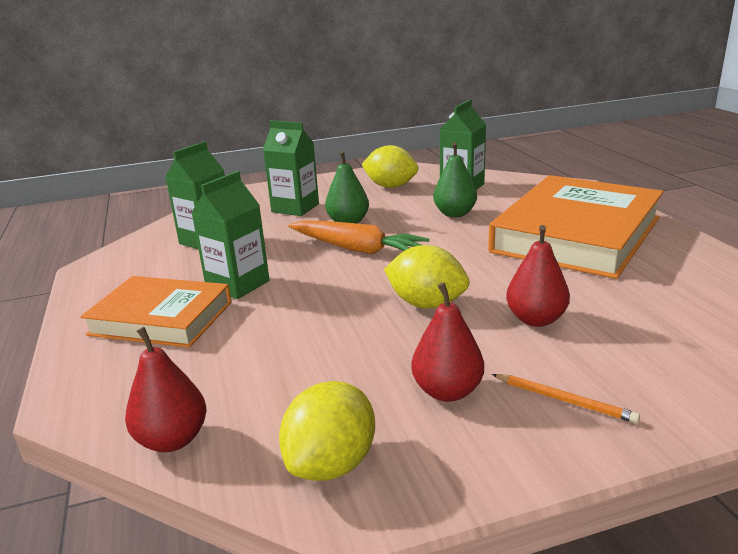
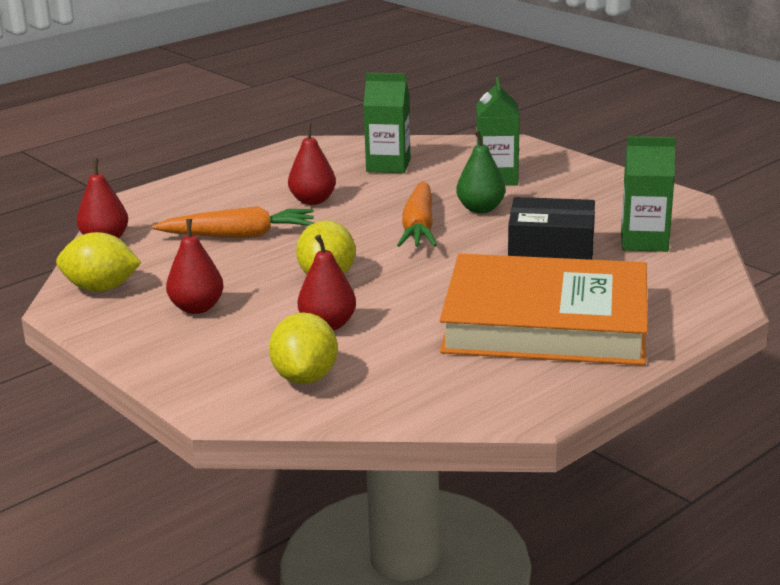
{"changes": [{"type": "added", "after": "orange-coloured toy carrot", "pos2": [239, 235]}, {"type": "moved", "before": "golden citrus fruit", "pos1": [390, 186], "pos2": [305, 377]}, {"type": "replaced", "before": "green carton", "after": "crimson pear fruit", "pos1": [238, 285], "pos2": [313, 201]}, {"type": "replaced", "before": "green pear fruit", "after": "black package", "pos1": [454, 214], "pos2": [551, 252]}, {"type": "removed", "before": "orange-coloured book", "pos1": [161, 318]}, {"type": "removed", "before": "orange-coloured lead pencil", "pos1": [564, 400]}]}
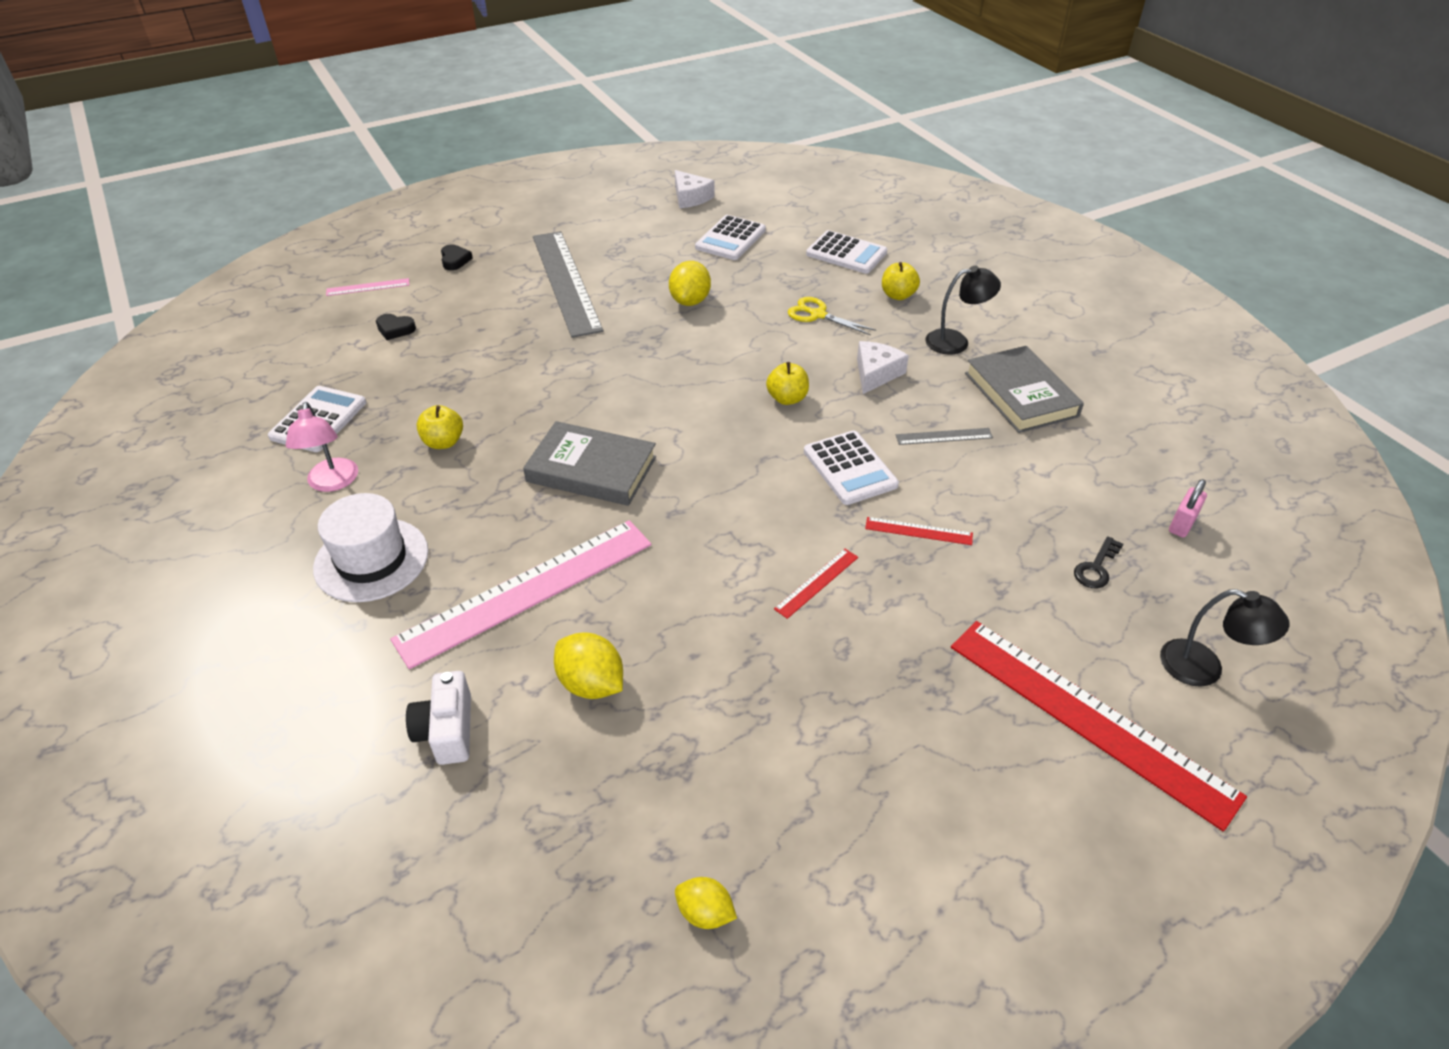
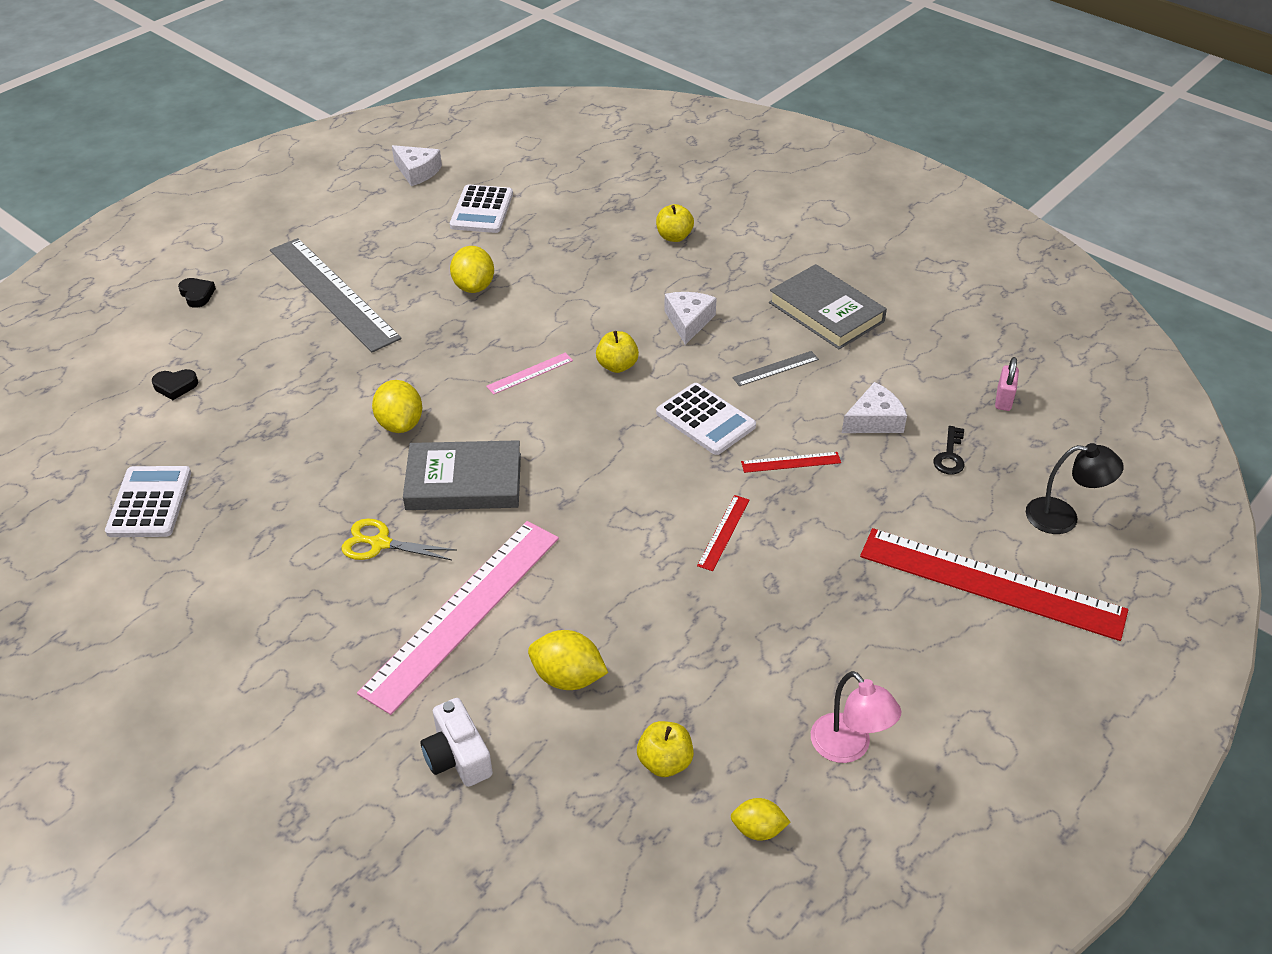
{"changes": [{"type": "moved", "before": "golden shears", "pos1": [817, 315], "pos2": [380, 543]}, {"type": "added", "after": "golden citrus fruit", "pos2": [400, 424]}, {"type": "moved", "before": "pink ruler", "pos1": [368, 287], "pos2": [530, 373]}, {"type": "moved", "before": "golden apple", "pos1": [443, 442], "pos2": [665, 762]}, {"type": "moved", "before": "pink desk lamp", "pos1": [332, 483], "pos2": [848, 748]}, {"type": "added", "after": "snow-white cheese wedge", "pos2": [874, 420]}, {"type": "removed", "before": "snow-white top hat", "pos1": [371, 560]}, {"type": "removed", "before": "snow-white calculator", "pos1": [846, 253]}, {"type": "removed", "before": "black desk lamp", "pos1": [956, 341]}]}
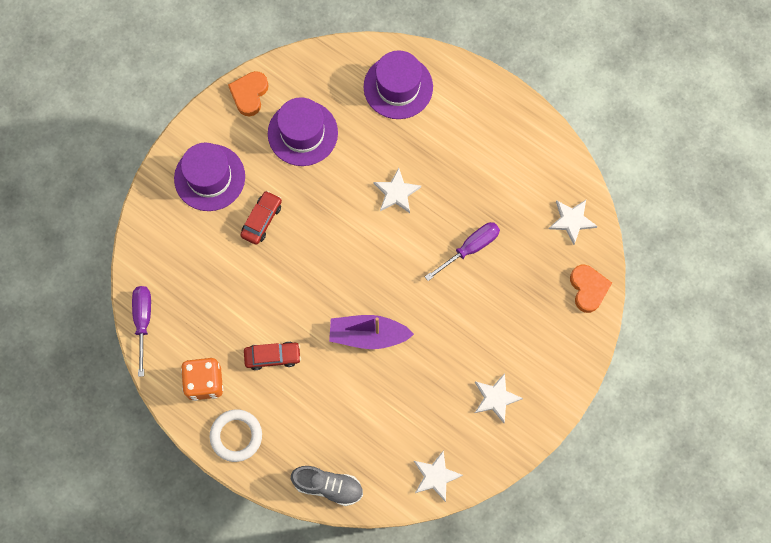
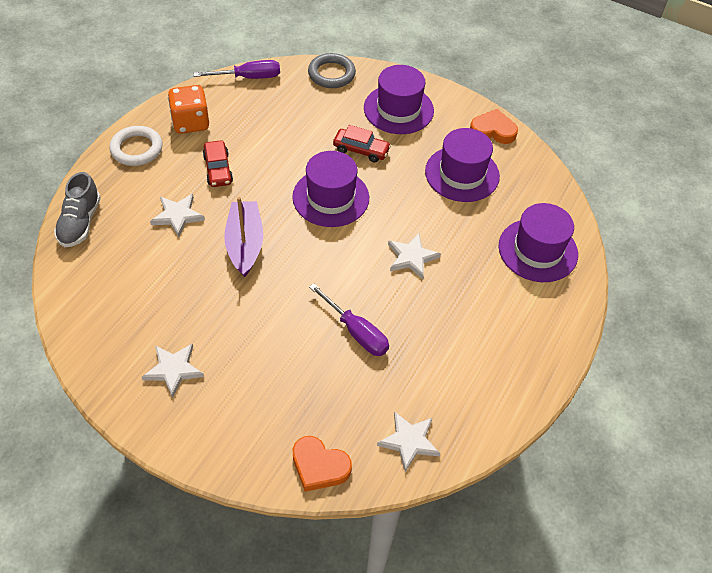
{"changes": [{"type": "moved", "before": "snow-white star", "pos1": [436, 476], "pos2": [178, 216]}, {"type": "added", "after": "violet top hat", "pos2": [331, 197]}, {"type": "turned", "before": "orange-coloured love heart", "pos1": [588, 289], "pos2": [319, 466], "turn": 45}, {"type": "added", "after": "grey hoop", "pos2": [331, 74]}]}
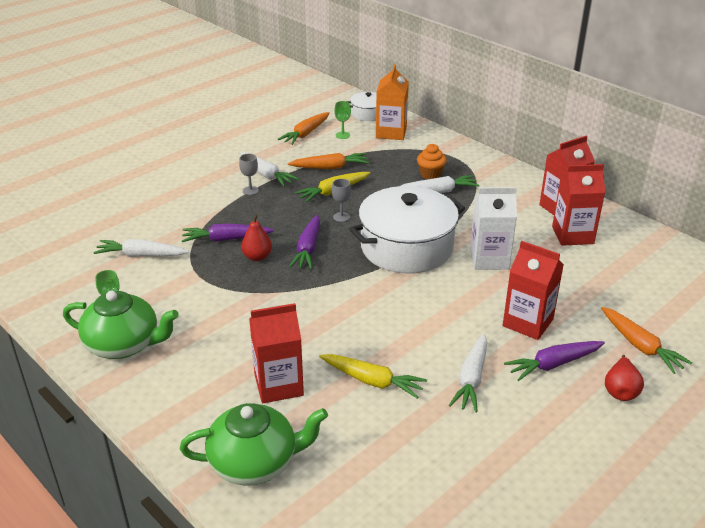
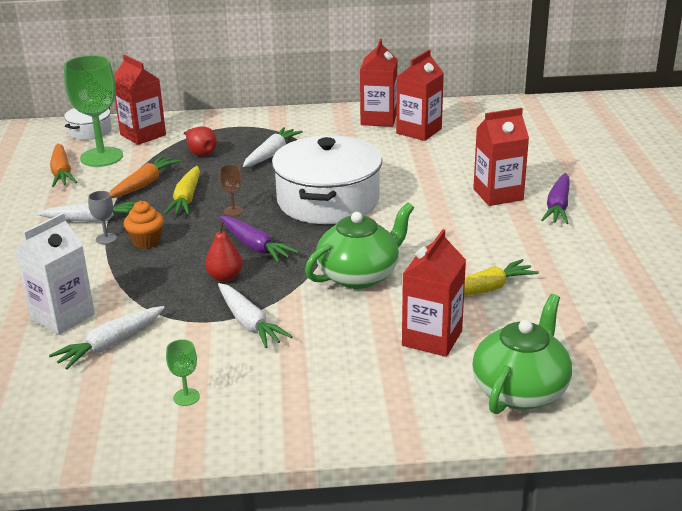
{"changes": [{"type": "moved", "before": "snow-white carton", "pos1": [489, 259], "pos2": [62, 316]}, {"type": "resized", "before": "green chalice", "pos1": [342, 135], "pos2": [101, 157], "scale": 2.34}, {"type": "recoloured", "before": "orange-coloured carton", "after": "crimson carton", "pos1": [391, 132], "pos2": [143, 135]}, {"type": "moved", "before": "orange-coloured muffin", "pos1": [430, 174], "pos2": [146, 242]}, {"type": "moved", "before": "crimson pear fruit", "pos1": [620, 391], "pos2": [200, 153]}, {"type": "moved", "before": "snow-white toy carrot", "pos1": [471, 379], "pos2": [249, 323]}, {"type": "recoloured", "before": "grey chalice", "after": "russet chalice", "pos1": [341, 217], "pos2": [233, 211]}, {"type": "moved", "before": "green china teapot", "pos1": [124, 345], "pos2": [359, 275]}, {"type": "removed", "before": "violet toy carrot", "pos1": [226, 239]}, {"type": "removed", "before": "orange-coloured toy carrot", "pos1": [640, 346]}]}
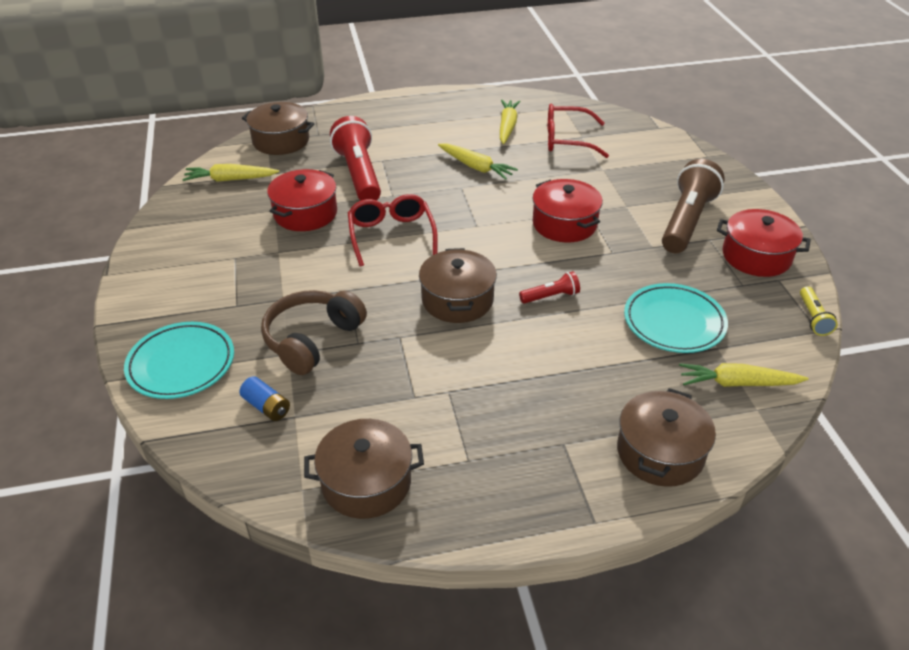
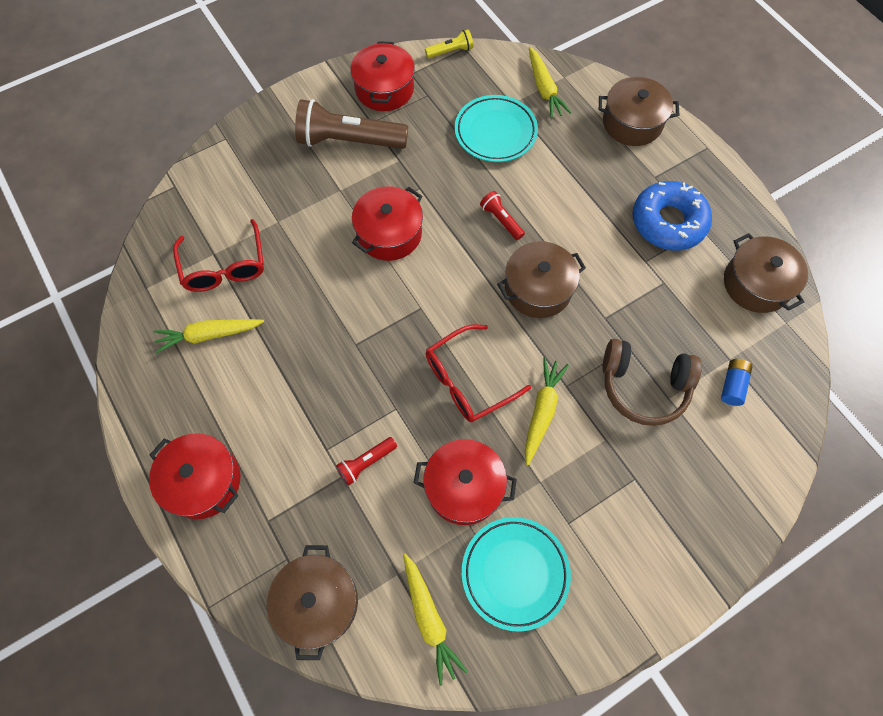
{"changes": [{"type": "added", "after": "crimson stockpot", "pos2": [203, 481]}, {"type": "resized", "before": "crimson torch", "pos1": [359, 174], "pos2": [366, 462], "scale": 0.47}, {"type": "moved", "before": "teal plate", "pos1": [181, 364], "pos2": [515, 573]}, {"type": "moved", "before": "golden toy carrot", "pos1": [476, 167], "pos2": [542, 411]}, {"type": "added", "after": "royal blue donut", "pos2": [668, 222]}]}
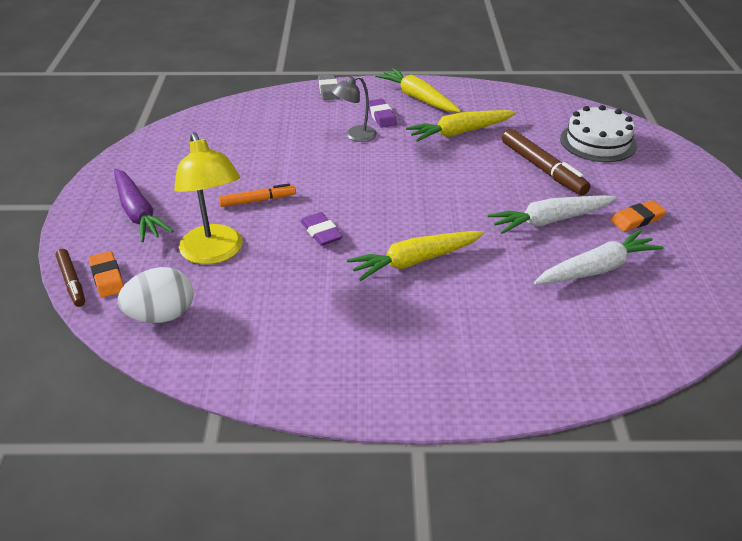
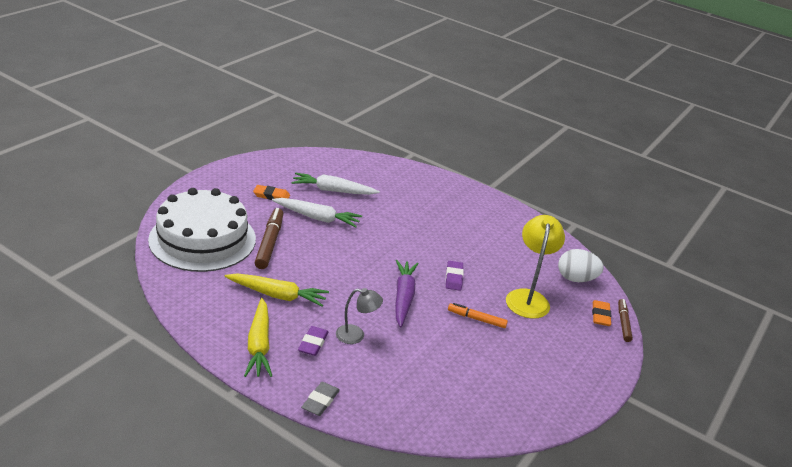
{"changes": [{"type": "resized", "before": "snow-white layer cake", "pos1": [598, 142], "pos2": [202, 239], "scale": 1.69}, {"type": "moved", "before": "violet toy carrot", "pos1": [138, 213], "pos2": [403, 297]}, {"type": "removed", "before": "golden toy carrot", "pos1": [415, 261]}]}
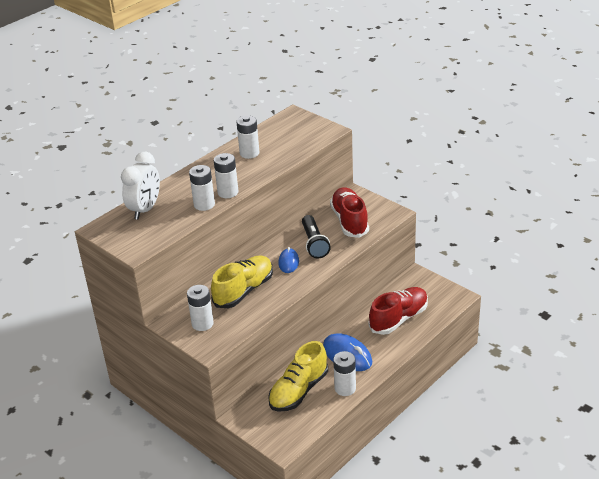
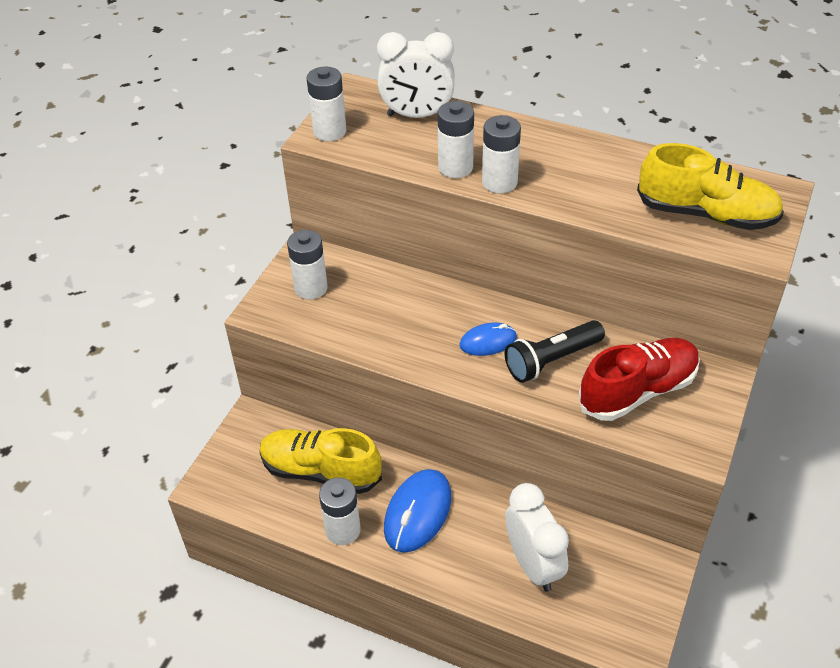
{"changes": [{"type": "moved", "before": "snow-white AA battery", "pos1": [249, 153], "pos2": [329, 131]}, {"type": "replaced", "before": "crimson shoe", "after": "snow-white alarm clock", "pos1": [398, 319], "pos2": [533, 565]}, {"type": "moved", "before": "golden shoe", "pos1": [244, 291], "pos2": [706, 214]}]}
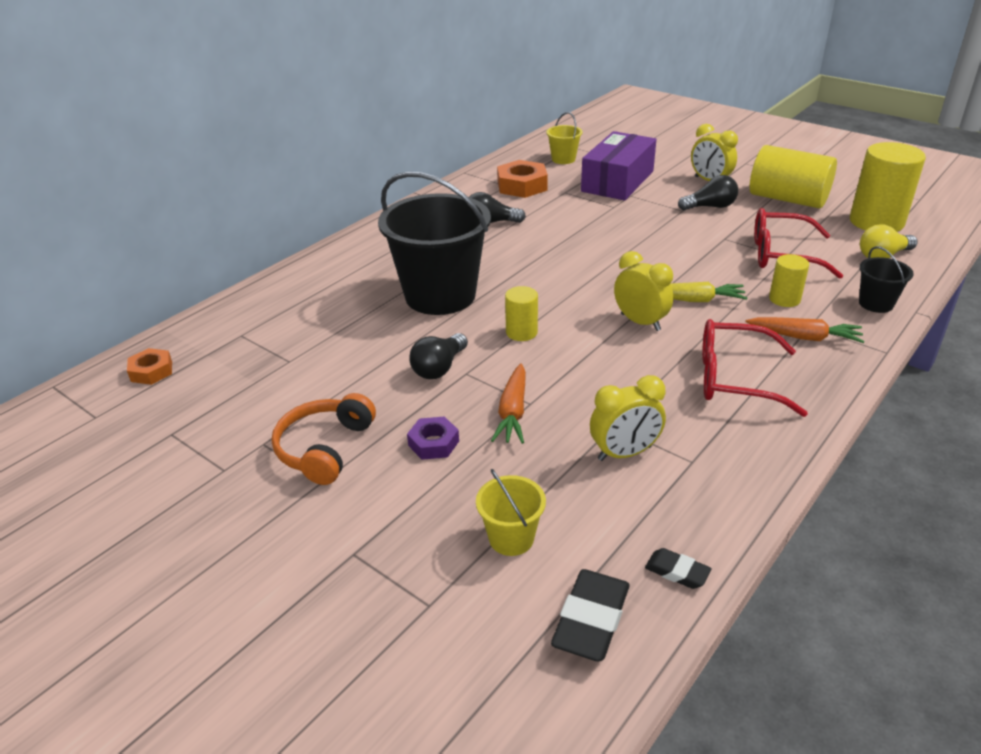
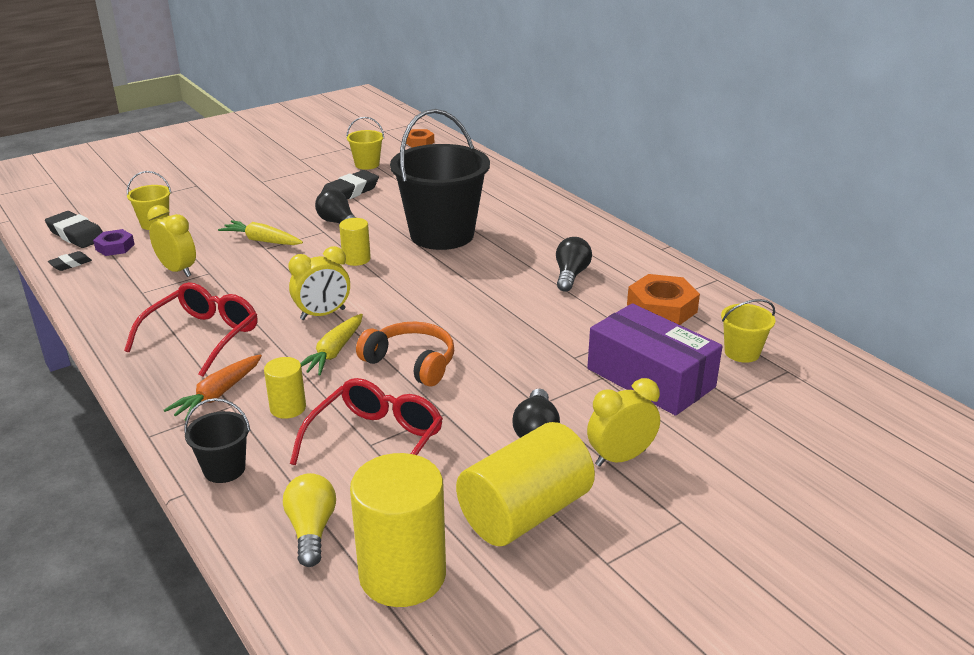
{"changes": [{"type": "moved", "before": "violet nut", "pos1": [433, 443], "pos2": [115, 247]}, {"type": "turned", "before": "golden alarm clock", "pos1": [624, 453], "pos2": [178, 270], "turn": 135}, {"type": "recoloured", "before": "orange-coloured toy carrot", "after": "golden toy carrot", "pos1": [513, 412], "pos2": [262, 241]}, {"type": "added", "after": "black gum eraser", "pos2": [350, 192]}, {"type": "added", "after": "golden pail", "pos2": [367, 164]}, {"type": "moved", "before": "orange-coloured over-ear headphones", "pos1": [324, 448], "pos2": [411, 362]}]}
